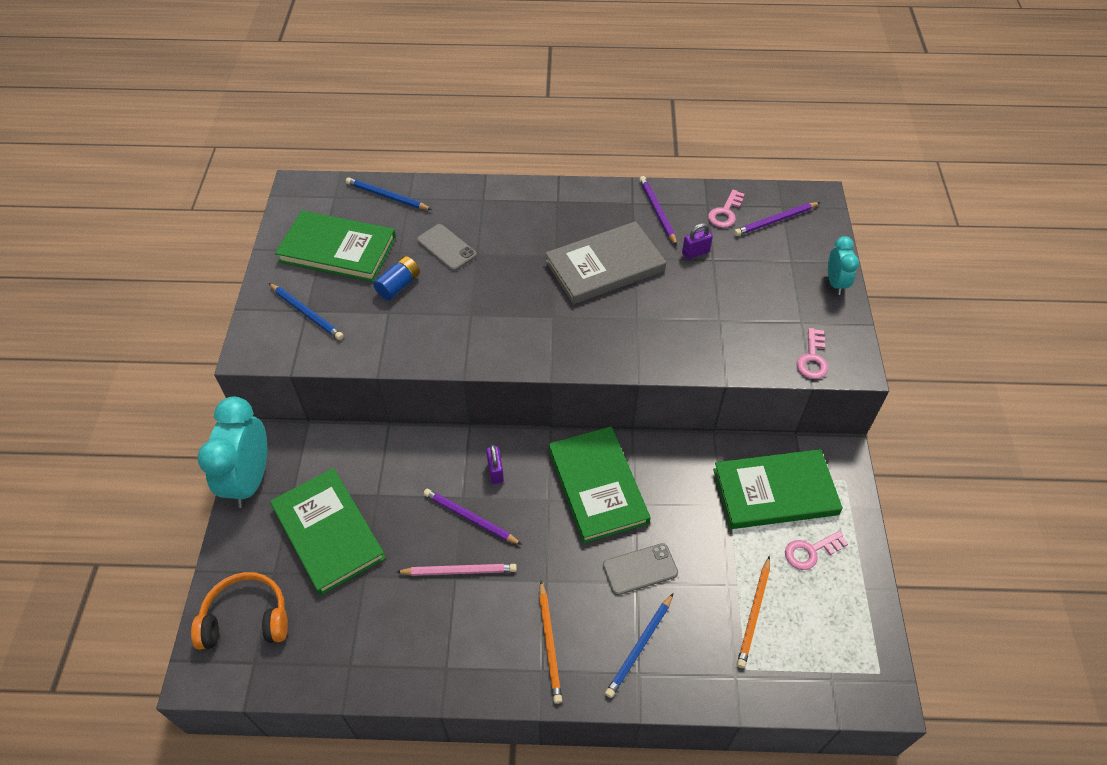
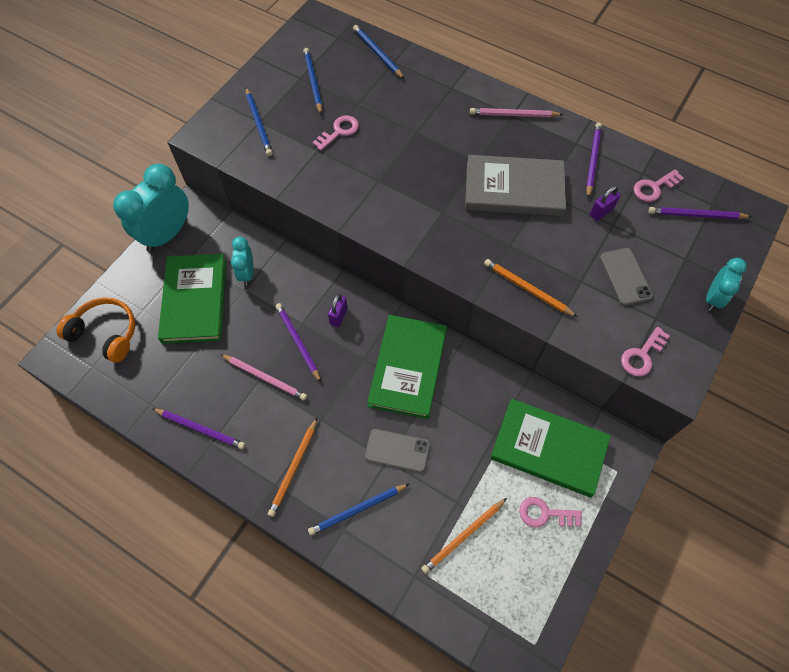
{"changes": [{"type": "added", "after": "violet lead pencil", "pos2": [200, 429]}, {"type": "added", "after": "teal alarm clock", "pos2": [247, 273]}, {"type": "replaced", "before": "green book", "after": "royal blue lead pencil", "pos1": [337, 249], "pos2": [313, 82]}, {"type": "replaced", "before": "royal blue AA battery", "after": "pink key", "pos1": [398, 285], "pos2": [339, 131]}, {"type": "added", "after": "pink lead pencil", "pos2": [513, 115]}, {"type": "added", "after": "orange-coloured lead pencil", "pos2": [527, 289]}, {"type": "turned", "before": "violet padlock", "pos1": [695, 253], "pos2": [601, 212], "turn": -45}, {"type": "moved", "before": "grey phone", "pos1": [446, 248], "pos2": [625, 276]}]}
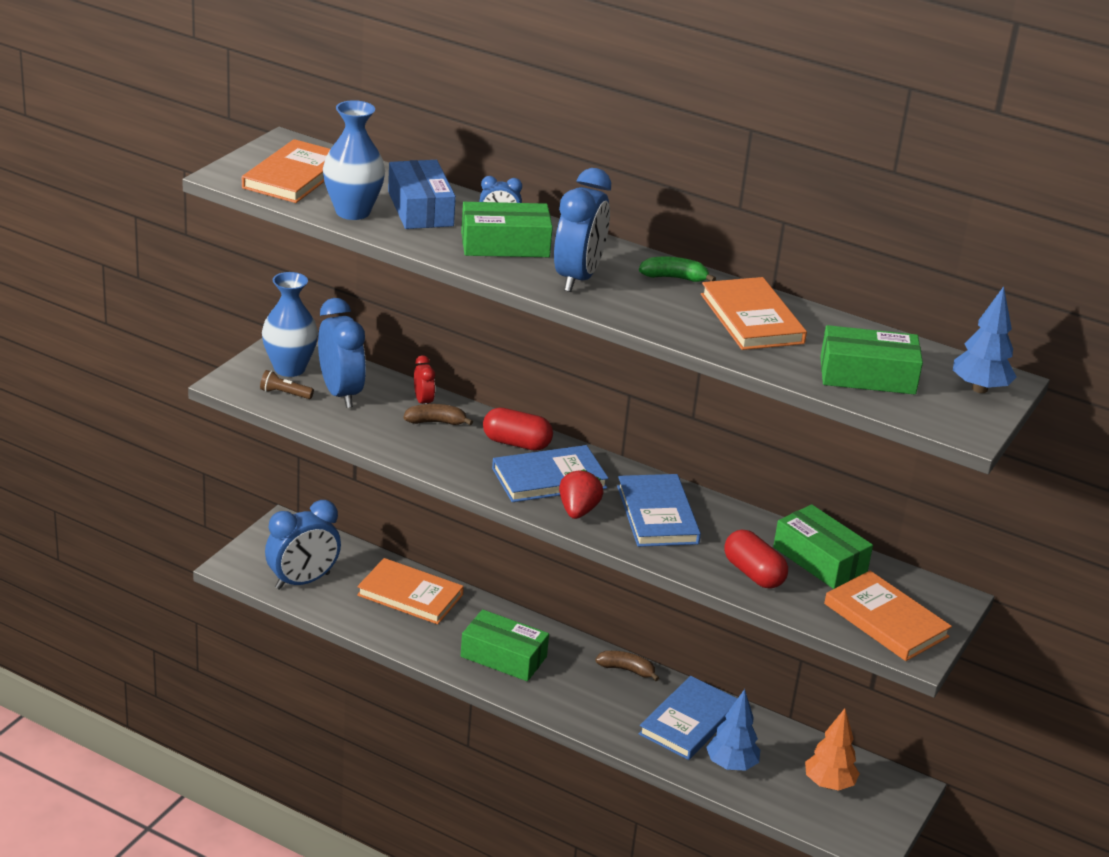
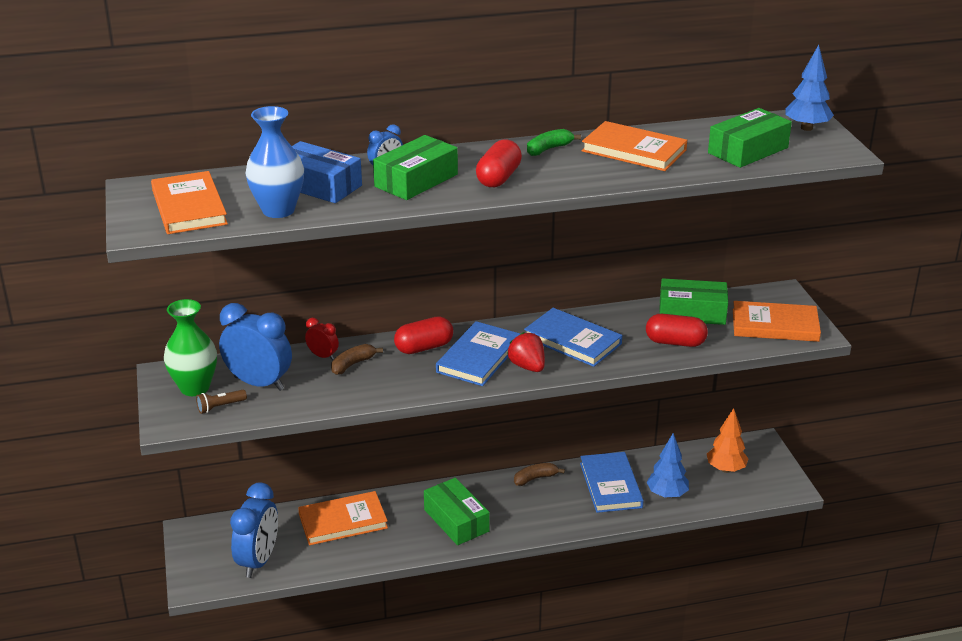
{"changes": [{"type": "recoloured", "before": "royal blue tall vase", "after": "green tall vase", "pos1": [289, 368], "pos2": [195, 388]}, {"type": "turned", "before": "green package", "pos1": [503, 657], "pos2": [456, 520], "turn": 75}, {"type": "replaced", "before": "royal blue alarm clock", "after": "crimson pill", "pos1": [578, 278], "pos2": [498, 178]}]}
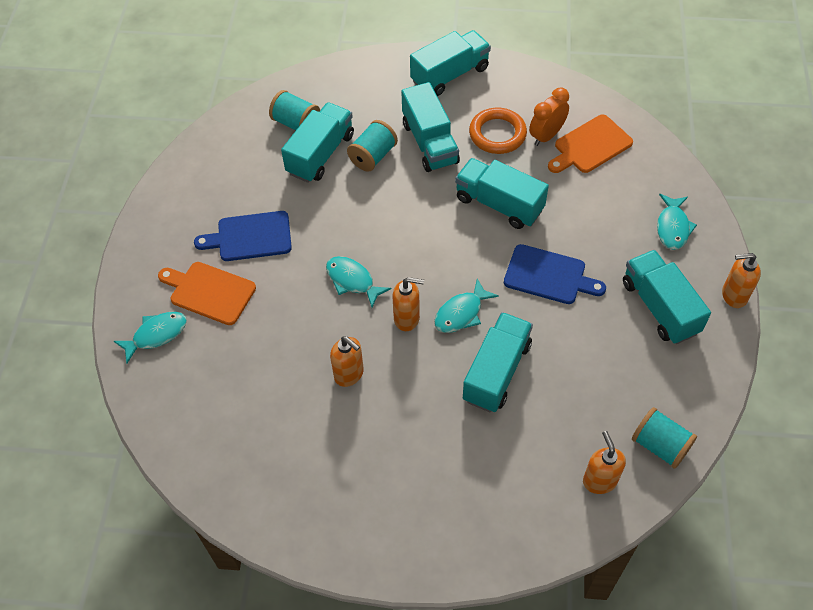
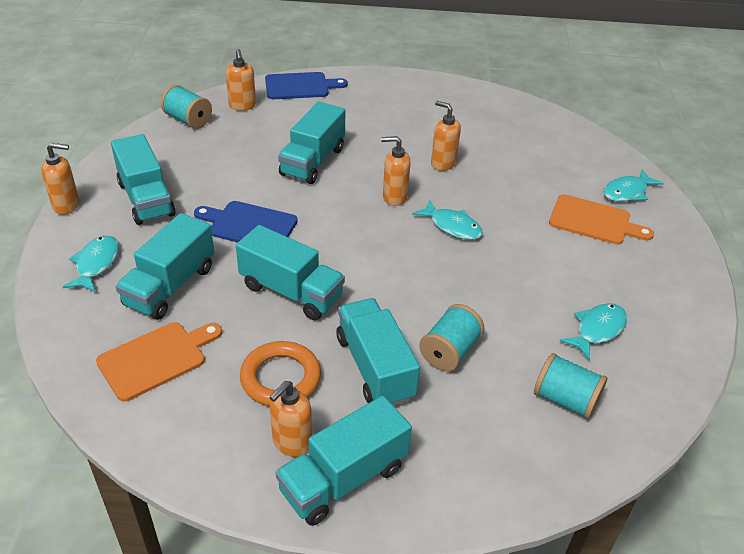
{"changes": [{"type": "moved", "before": "teal truck", "pos1": [320, 154], "pos2": [170, 286]}, {"type": "moved", "before": "royal blue chopping board", "pos1": [250, 237], "pos2": [300, 86]}, {"type": "added", "after": "orange-coloured soap pump", "pos2": [291, 442]}, {"type": "moved", "before": "teal fish", "pos1": [461, 313], "pos2": [597, 330]}, {"type": "removed", "before": "orange-coloured alarm clock", "pos1": [546, 136]}]}
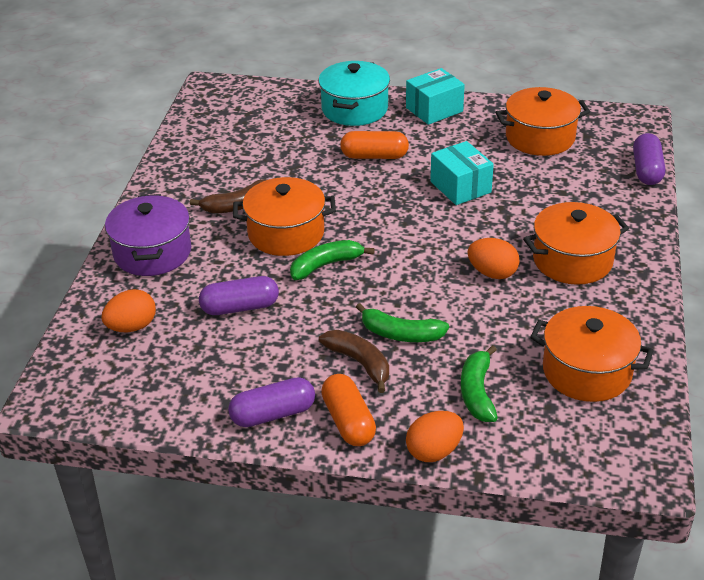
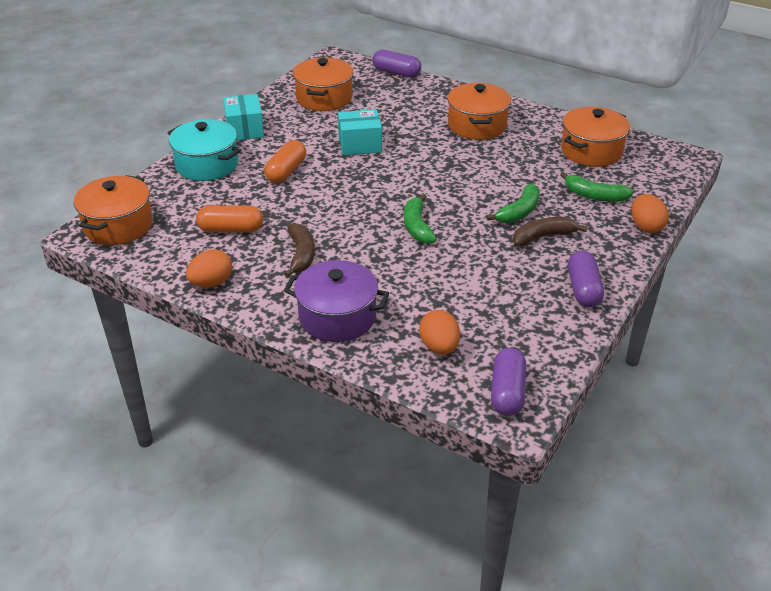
{"changes": [{"type": "moved", "before": "orange-coloured stockpot", "pos1": [286, 233], "pos2": [118, 226]}, {"type": "moved", "before": "orange-coloured egg", "pos1": [492, 273], "pos2": [211, 283]}, {"type": "moved", "before": "orange-coloured pill", "pos1": [348, 421], "pos2": [231, 229]}, {"type": "moved", "before": "violet pill", "pos1": [240, 307], "pos2": [507, 392]}]}
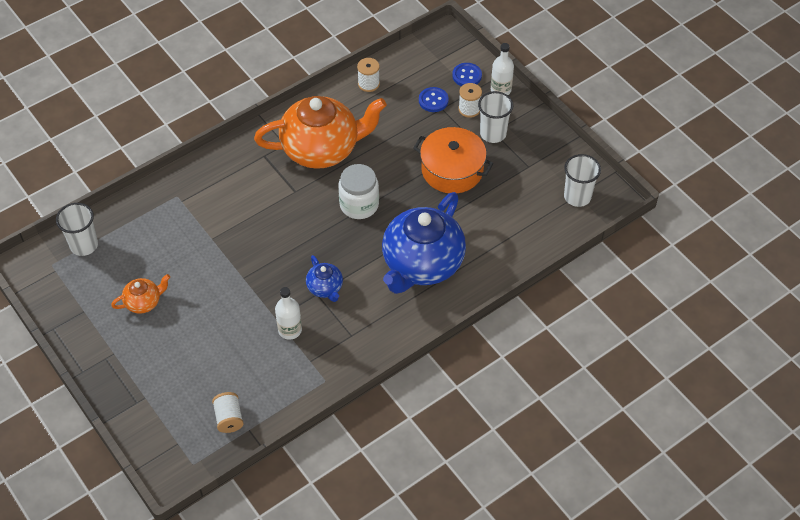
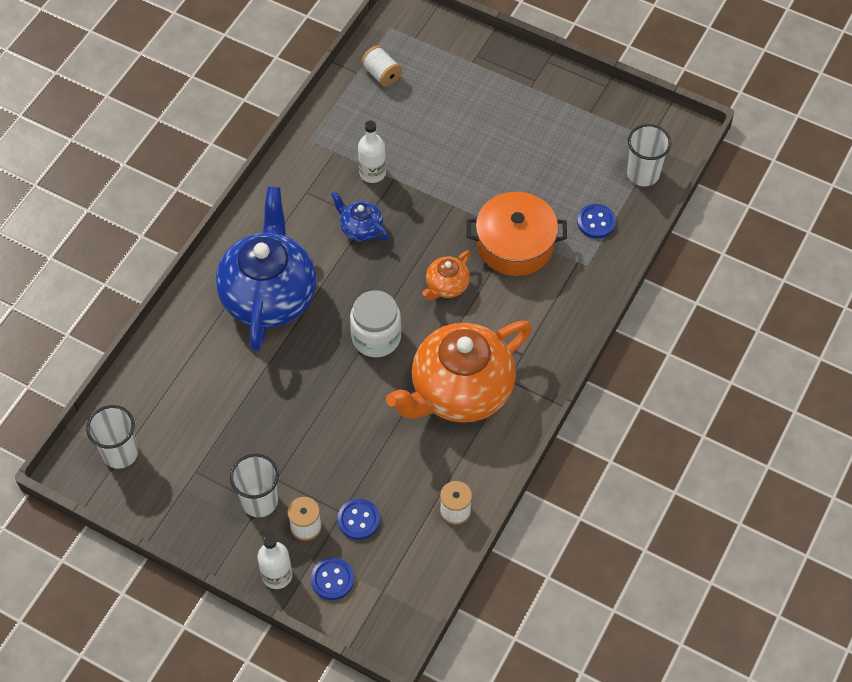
{"changes": [{"type": "moved", "before": "orange-coloured china teapot", "pos1": [143, 302], "pos2": [446, 286]}, {"type": "moved", "before": "orange-coloured stockpot", "pos1": [452, 170], "pos2": [515, 244]}, {"type": "added", "after": "royal blue shirt button", "pos2": [596, 222]}]}
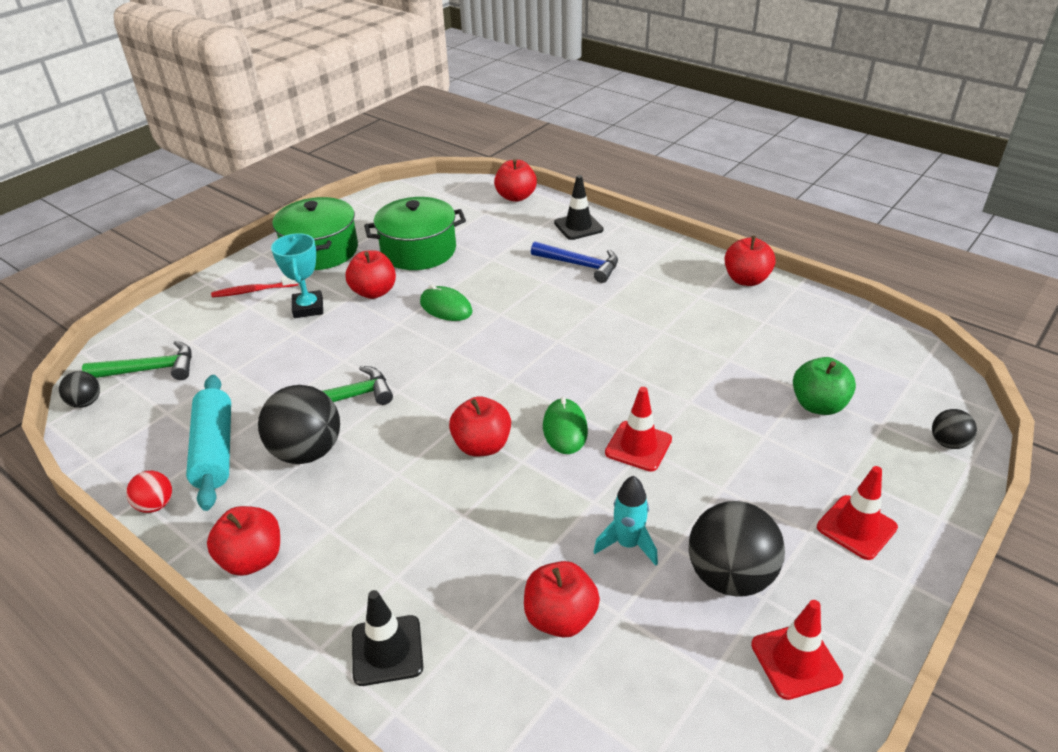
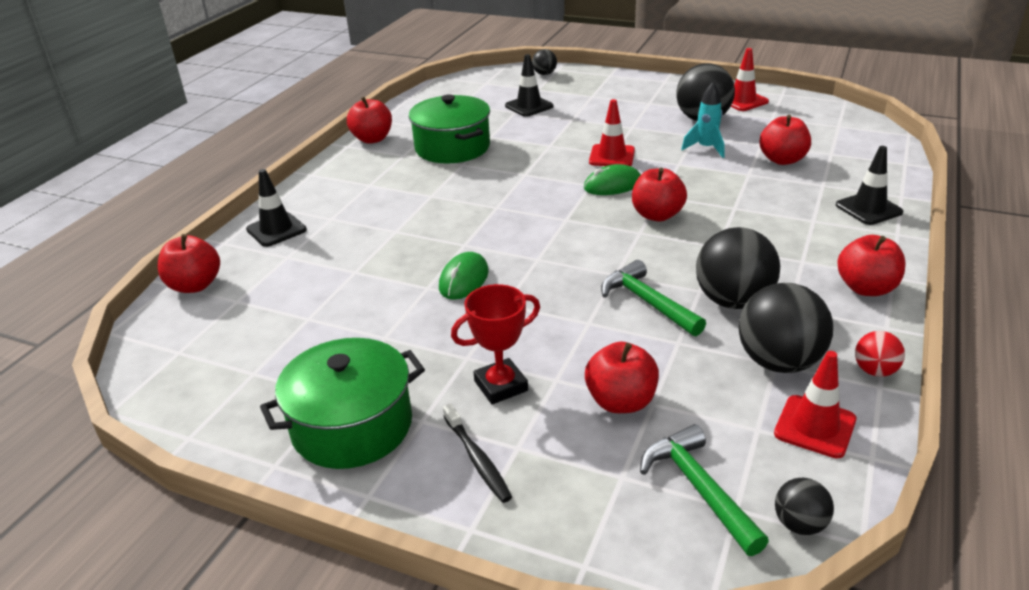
{"changes": [{"type": "moved", "before": "green stockpot", "pos1": [418, 251], "pos2": [452, 147]}, {"type": "recoloured", "before": "crimson dental brush", "after": "black dental brush", "pos1": [253, 291], "pos2": [477, 459]}, {"type": "recoloured", "before": "teal trophy", "after": "crimson trophy", "pos1": [308, 308], "pos2": [501, 386]}, {"type": "replaced", "before": "green apple", "after": "black road cone", "pos1": [818, 405], "pos2": [529, 106]}, {"type": "moved", "before": "crimson apple", "pos1": [374, 292], "pos2": [621, 401]}, {"type": "replaced", "before": "teal dough roller", "after": "black sphere", "pos1": [215, 450], "pos2": [778, 362]}, {"type": "moved", "before": "crimson road cone", "pos1": [856, 527], "pos2": [815, 426]}, {"type": "removed", "before": "royal blue hammer", "pos1": [580, 265]}]}
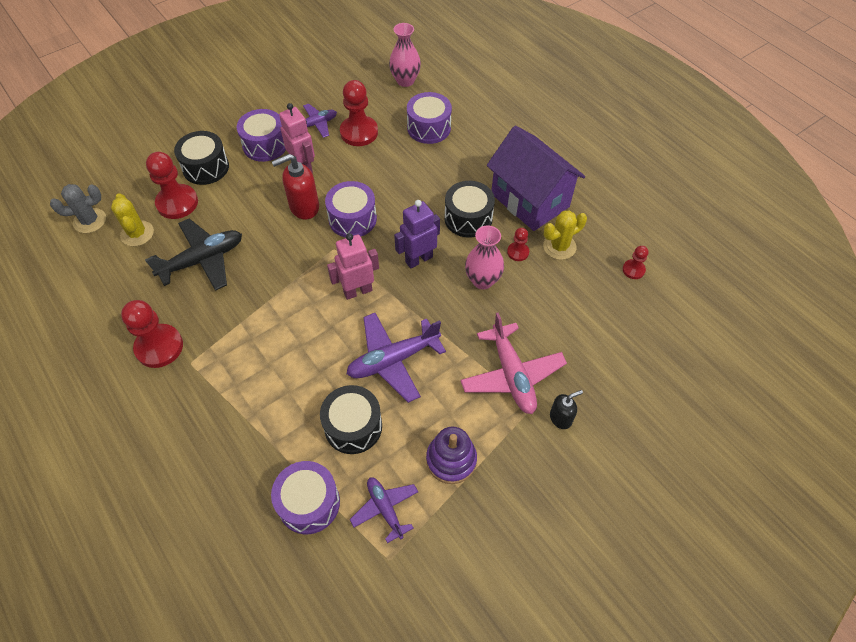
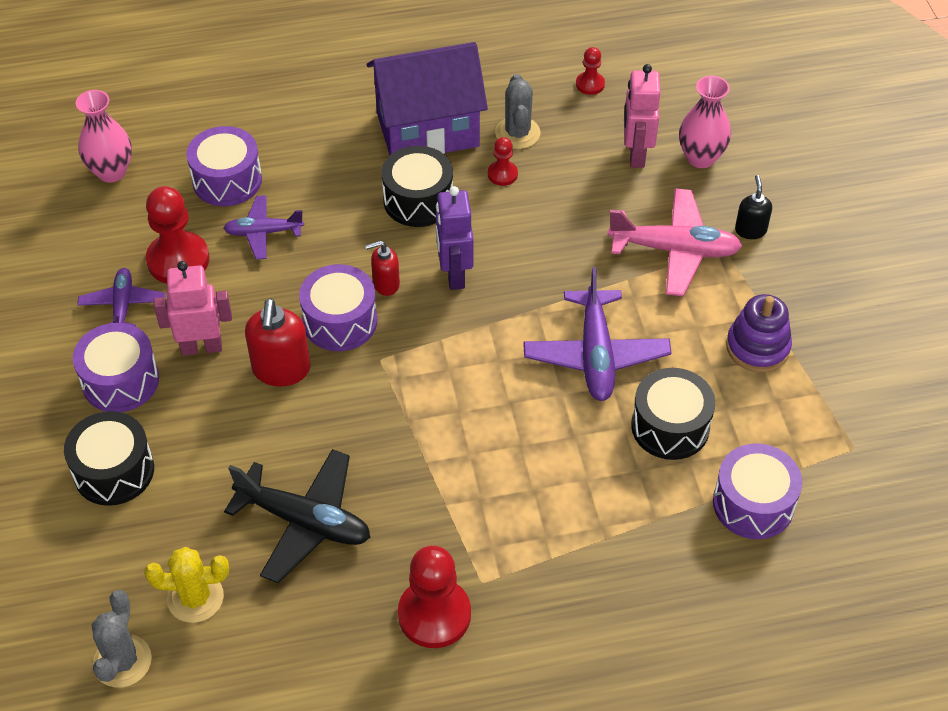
{"changes": [{"type": "moved", "before": "violet toy plane", "pos1": [385, 509], "pos2": [263, 232]}, {"type": "turned", "before": "black toy plane", "pos1": [203, 260], "pos2": [304, 522], "turn": 120}, {"type": "added", "after": "crimson soap pump", "pos2": [385, 284]}, {"type": "recoloured", "before": "golden prickly plant", "after": "grey prickly plant", "pos1": [559, 247], "pos2": [517, 133]}, {"type": "moved", "before": "pink robot figure", "pos1": [357, 291], "pos2": [636, 154]}, {"type": "moved", "before": "pink tall vase", "pos1": [482, 280], "pos2": [700, 158]}, {"type": "removed", "before": "crimson pawn", "pos1": [177, 203]}]}
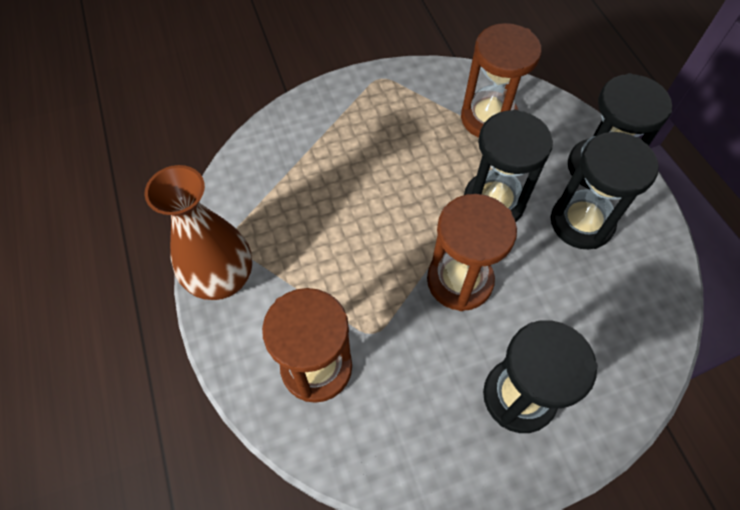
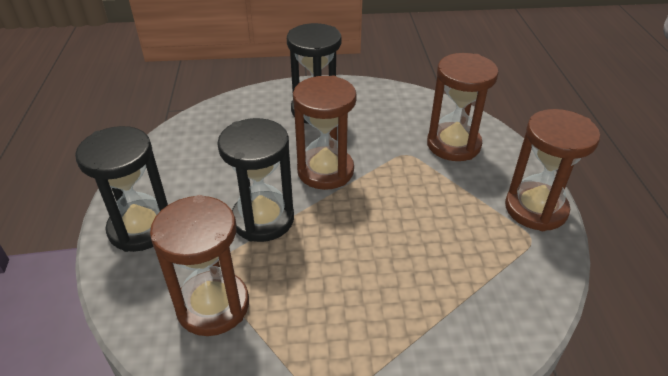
{"changes": [{"type": "replaced", "before": "russet tall vase", "after": "russet sandglass", "pos1": [222, 279], "pos2": [535, 209]}, {"type": "removed", "before": "black sandglass", "pos1": [581, 222]}]}
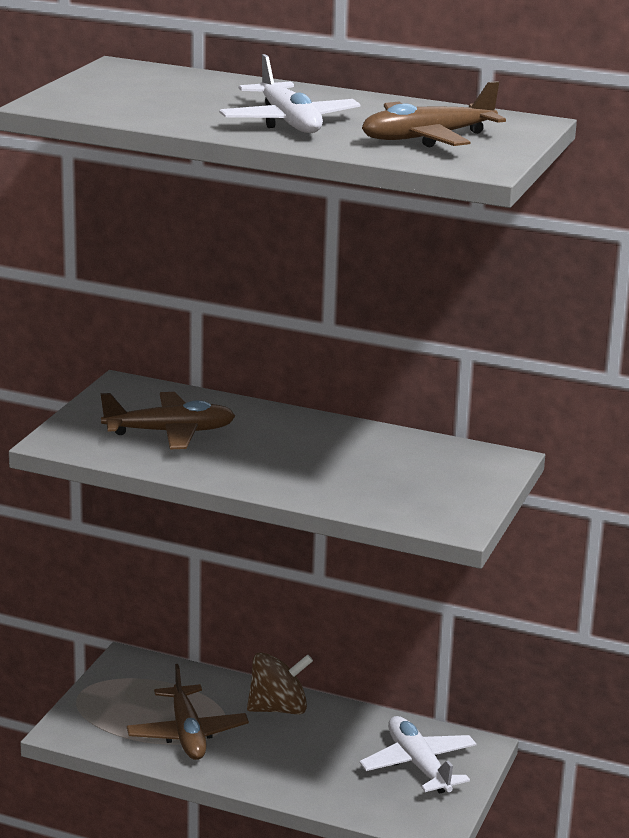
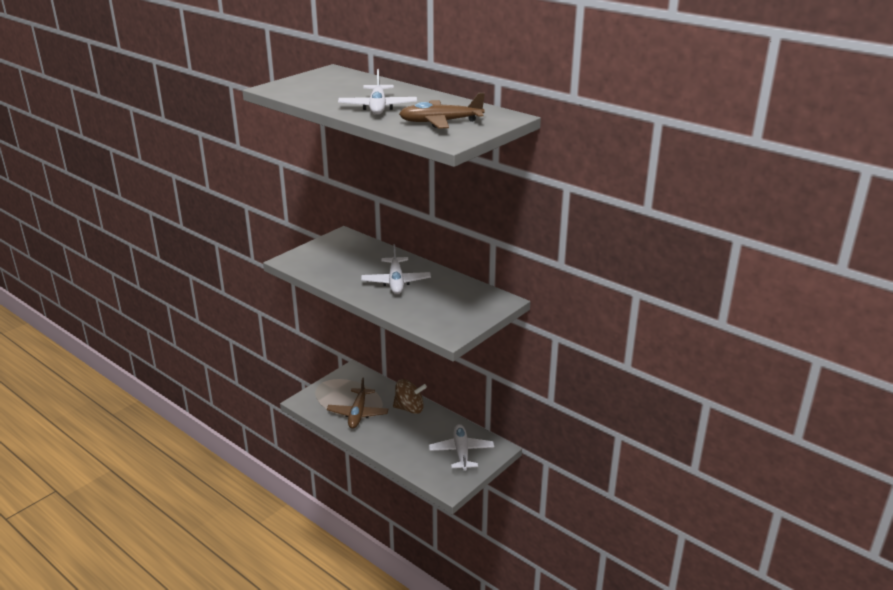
{"changes": [{"type": "added", "after": "snow-white toy plane", "pos2": [396, 282]}, {"type": "removed", "before": "russet toy plane", "pos1": [170, 432]}]}
